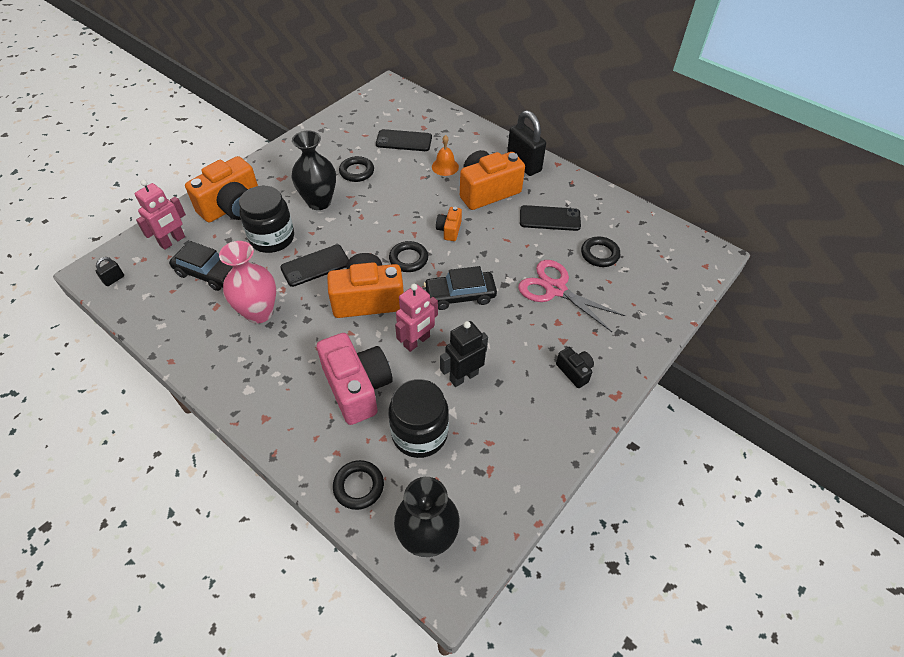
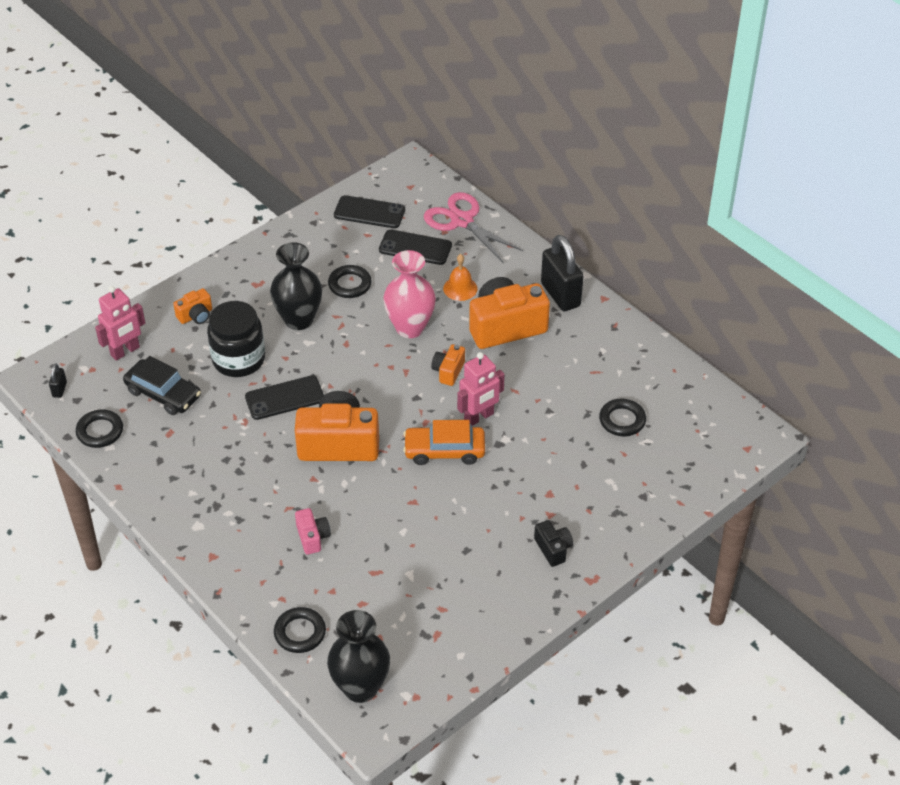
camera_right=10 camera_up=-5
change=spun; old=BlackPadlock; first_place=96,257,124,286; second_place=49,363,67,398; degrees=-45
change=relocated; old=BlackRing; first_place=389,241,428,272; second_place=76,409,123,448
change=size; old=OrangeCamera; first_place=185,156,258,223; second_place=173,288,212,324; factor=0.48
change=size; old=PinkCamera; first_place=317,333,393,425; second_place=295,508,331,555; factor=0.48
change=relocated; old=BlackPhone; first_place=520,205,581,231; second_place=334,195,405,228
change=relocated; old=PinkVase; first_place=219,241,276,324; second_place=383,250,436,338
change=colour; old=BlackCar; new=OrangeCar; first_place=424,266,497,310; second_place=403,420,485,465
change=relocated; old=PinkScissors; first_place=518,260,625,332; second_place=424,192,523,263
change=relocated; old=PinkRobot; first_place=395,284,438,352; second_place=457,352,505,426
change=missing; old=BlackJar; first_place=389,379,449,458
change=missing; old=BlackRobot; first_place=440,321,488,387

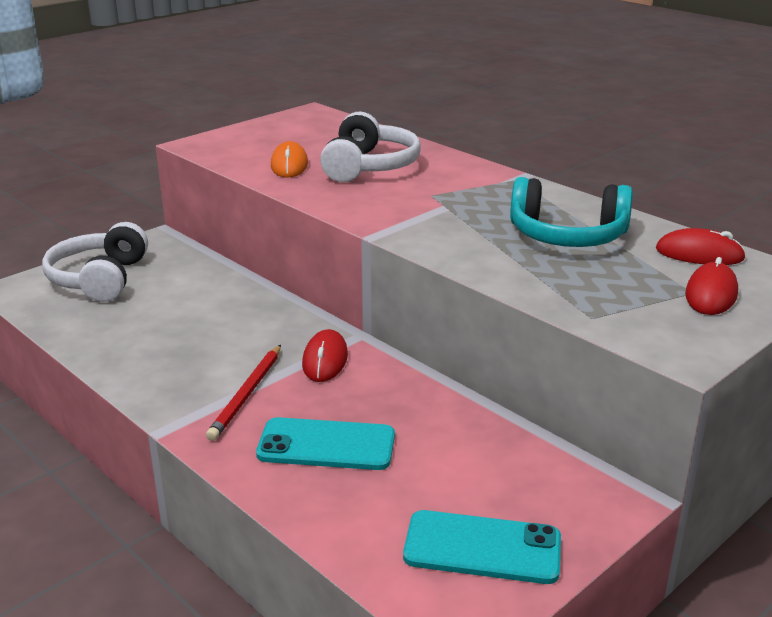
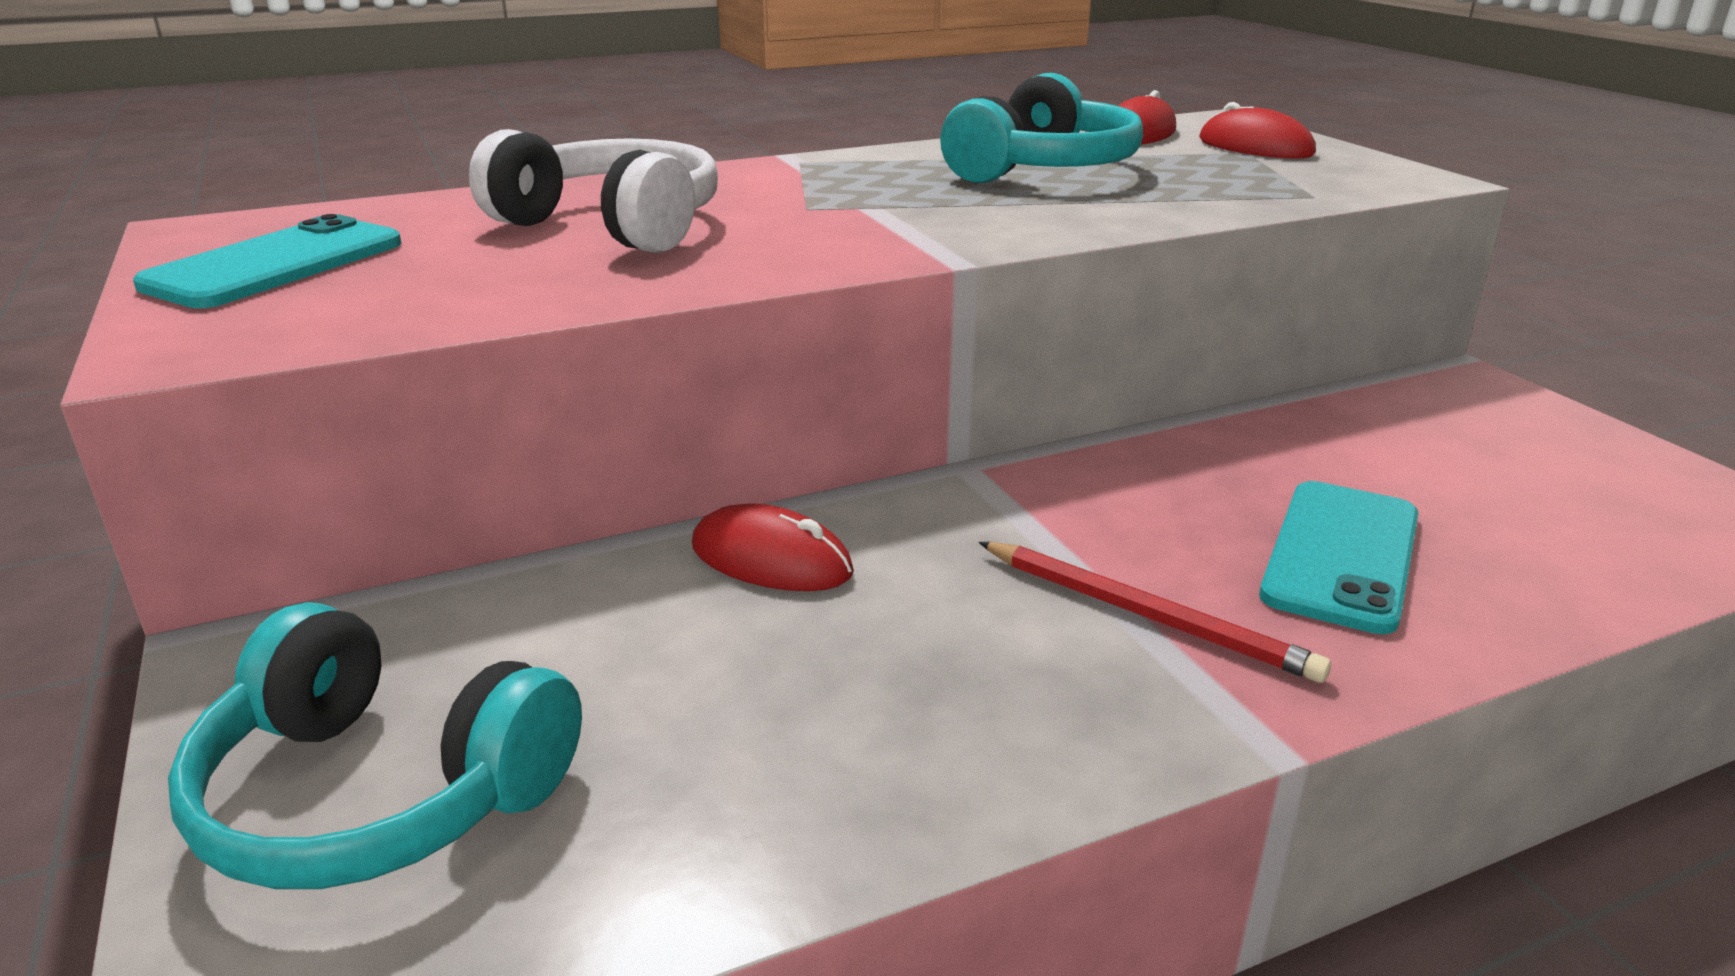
camera_right=-70 camera_up=0
change=relocated; old=TurquoisePhone; first_place=403,510,561,584; second_place=133,214,402,308
change=colour; old=WhiteHeadphones; new=TurquoiseHeadphones; first_place=42,222,148,302; second_place=168,602,582,889
change=relocated; old=RedMouse; first_place=302,329,348,382; second_place=692,503,854,591
change=missing; old=OrangeMouse; first_place=271,141,308,178

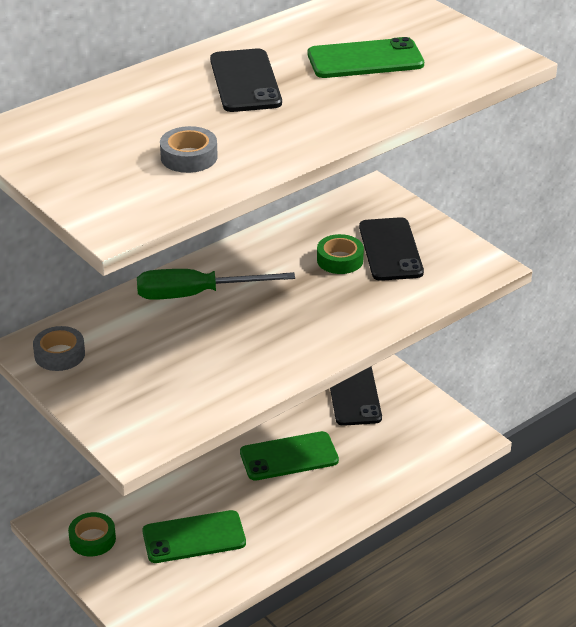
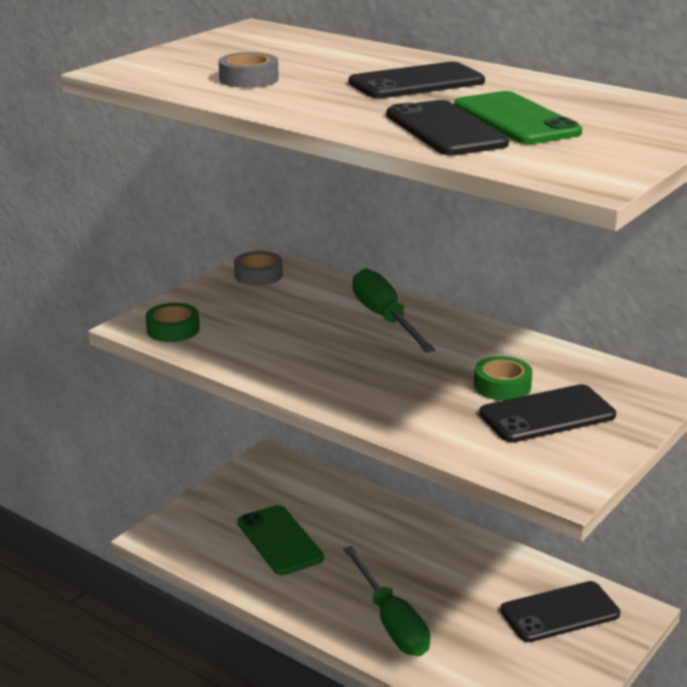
camera_right=75 camera_up=-10
change=relocated; old=GreenTape; first_place=68,512,116,557; second_place=146,303,200,342
change=appeared; new=GreenScrewdriver; second_place=343,546,430,656
change=appeared; new=BlackPhone; second_place=386,100,509,156
change=missing; old=GreenPhone; first_place=240,431,339,481

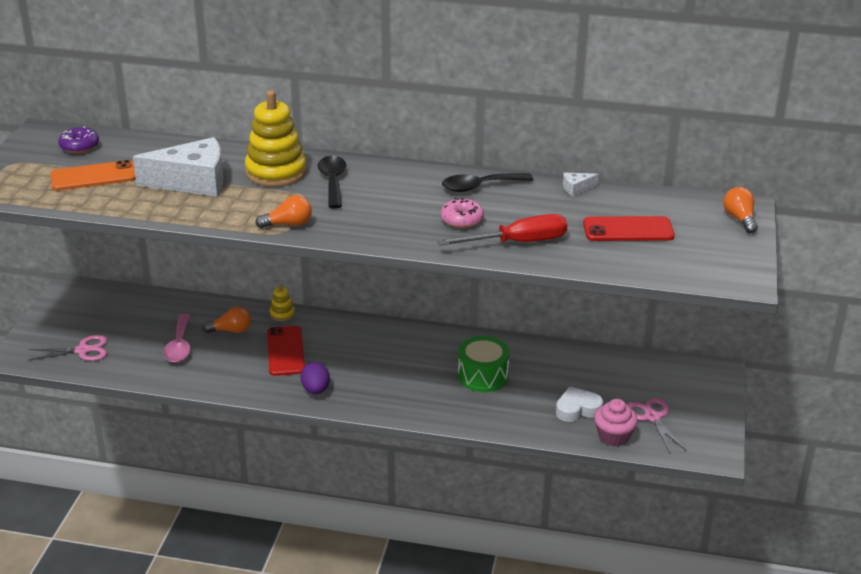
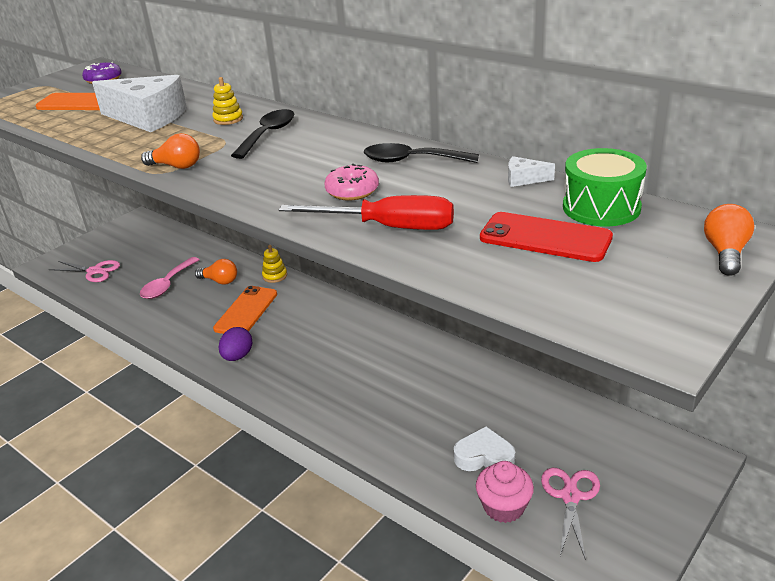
camera_right=30 camera_up=0
change=size; old=YellowStackingToy; first_place=245,91,306,187; second_place=212,77,243,125; factor=0.45
change=colour; old=RedPhone; new=OrangePhone; first_place=267,326,305,376; second_place=213,286,277,334
change=relocated; old=GreenDrum; first_place=458,336,510,392; second_place=563,148,647,227

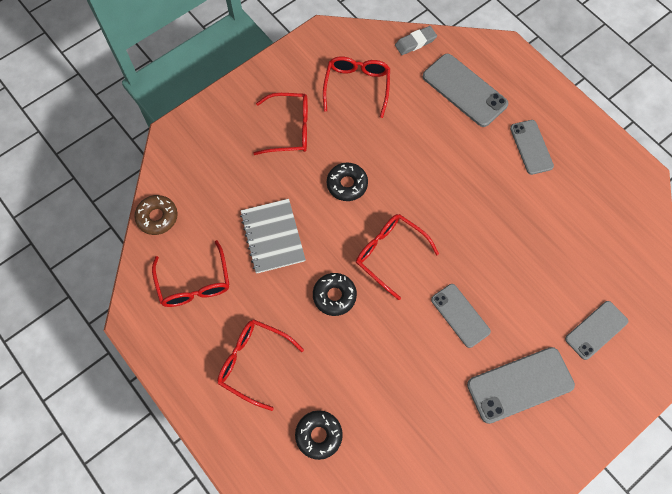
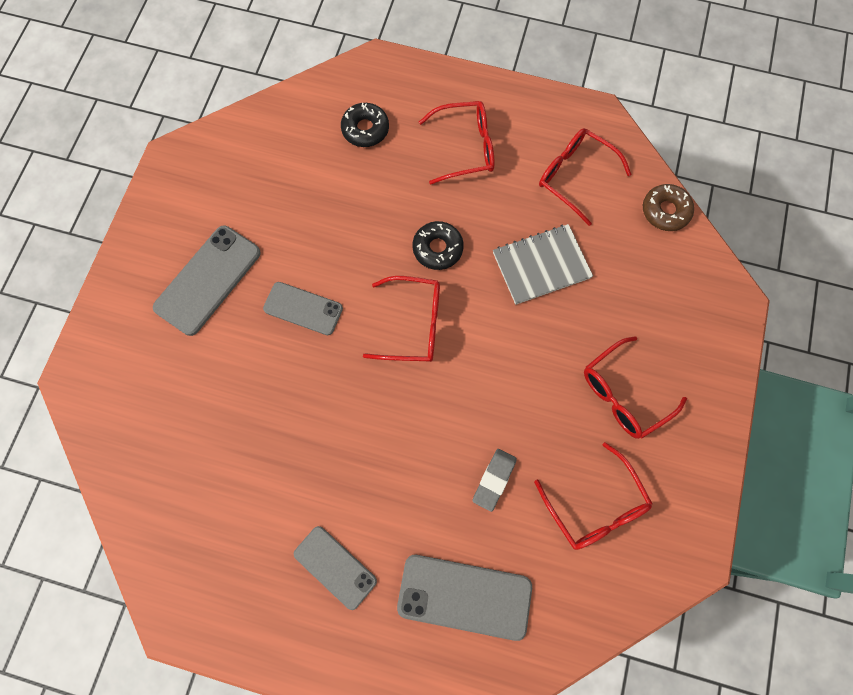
camera_right=145 camera_up=5
change=relocated; old=GreyEraser; first_place=395,26,437,55; second_place=473,449,517,512
change=spun; old=GreyNotebook; first_place=240,199,306,273; second_place=493,224,593,305; degrees=-60
change=missing; old=BlackDonut; first_place=327,162,368,201
change=missing; old=GreyPhone; first_place=565,301,628,360

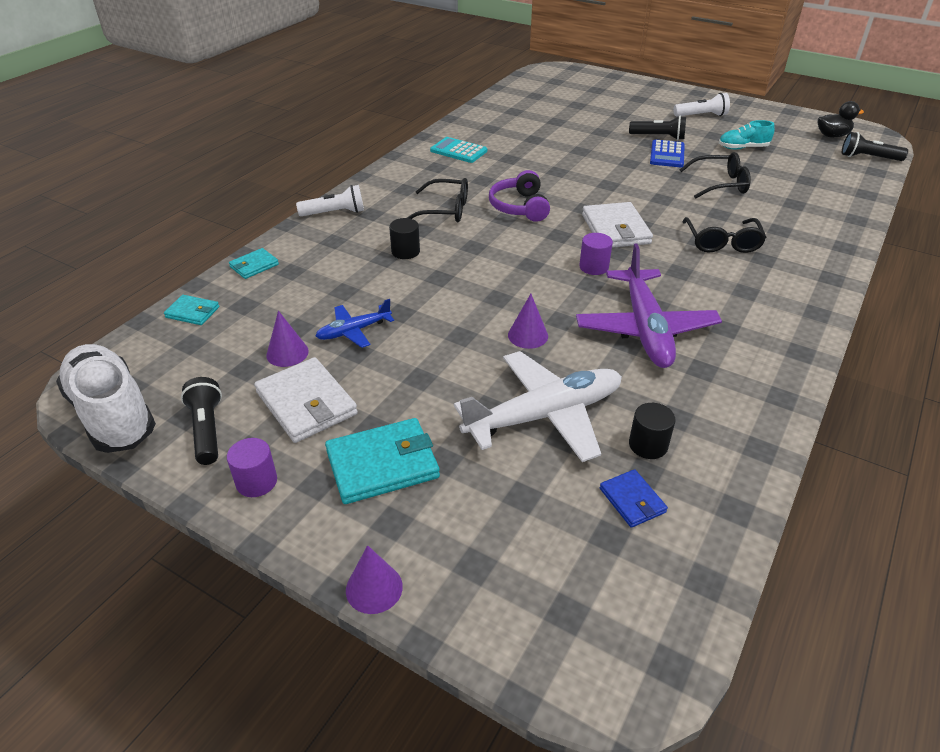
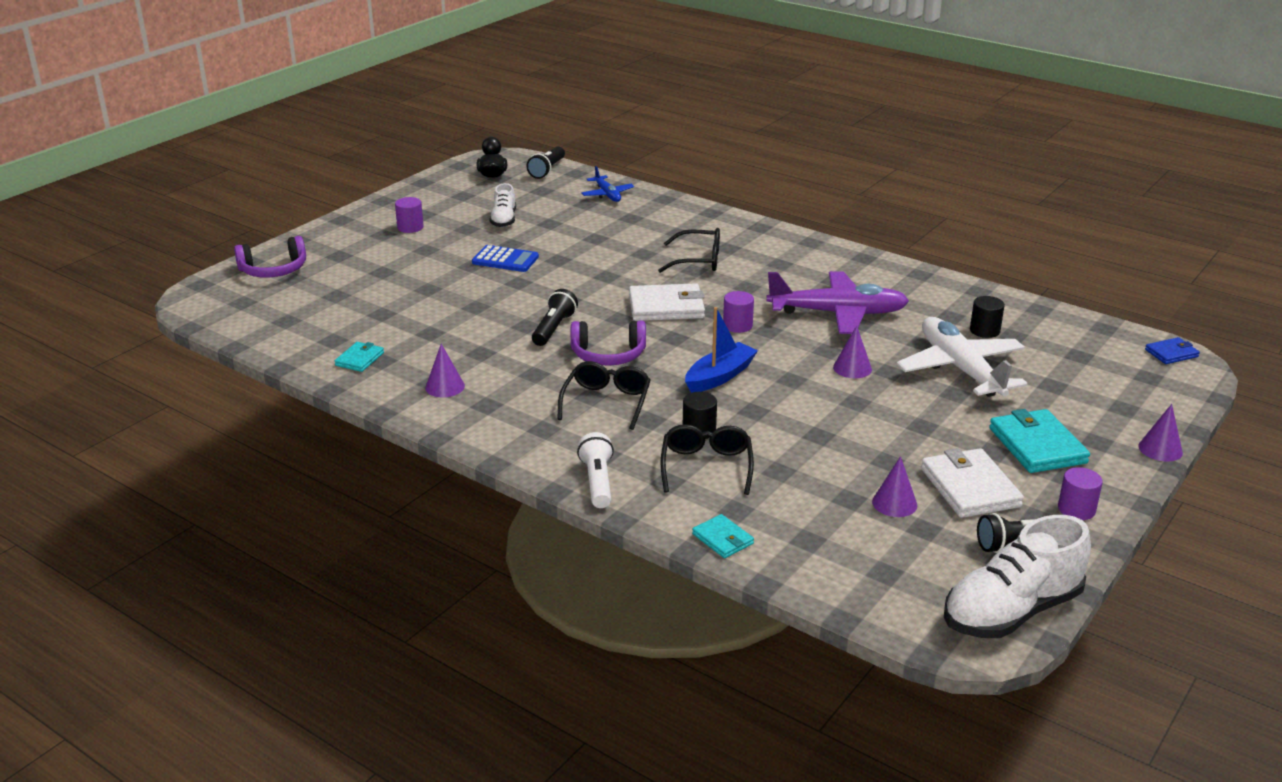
camera_right=-85 camera_up=-10
change=appeared; new=PurpleHeadphones; second_place=234,236,306,278
change=relocated; old=TurquoiseWallet; first_place=164,295,219,325; second_place=334,342,384,372
change=exchanged; old=WhiteFlashlight; new=PurpleCylinder; first_place=674,93,730,117; second_place=395,197,424,233
change=exchanged; old=TurquoiseCalculator; new=PurpleCone; first_place=430,137,487,163; second_place=425,344,465,397
change=colour; old=TurquoiseShoe; new=WhiteShoe; first_place=719,120,775,149; second_place=490,183,516,227
change=relocated; old=BlackFlashlight; first_place=629,116,686,140; second_place=532,289,578,346
change=relocated; old=BluePlane; first_place=316,299,394,348; second_place=581,166,634,202
change=relocated; old=BlackGlasses; first_place=680,152,751,199; second_place=660,424,754,495
change=appeared; new=BlueBoat; second_place=685,307,758,393
change=spun; old=WhiteWallet; first_place=254,357,358,443; second_place=921,448,1024,518; degrees=-75
change=relocated; old=BlueWallet; first_place=600,469,668,528; second_place=1145,337,1200,364

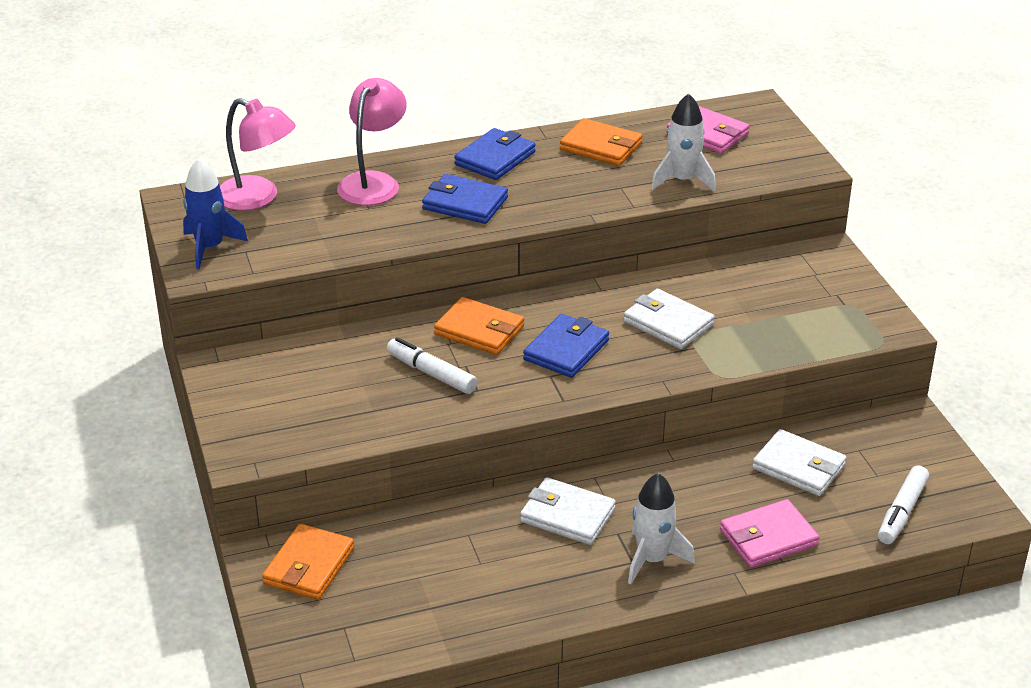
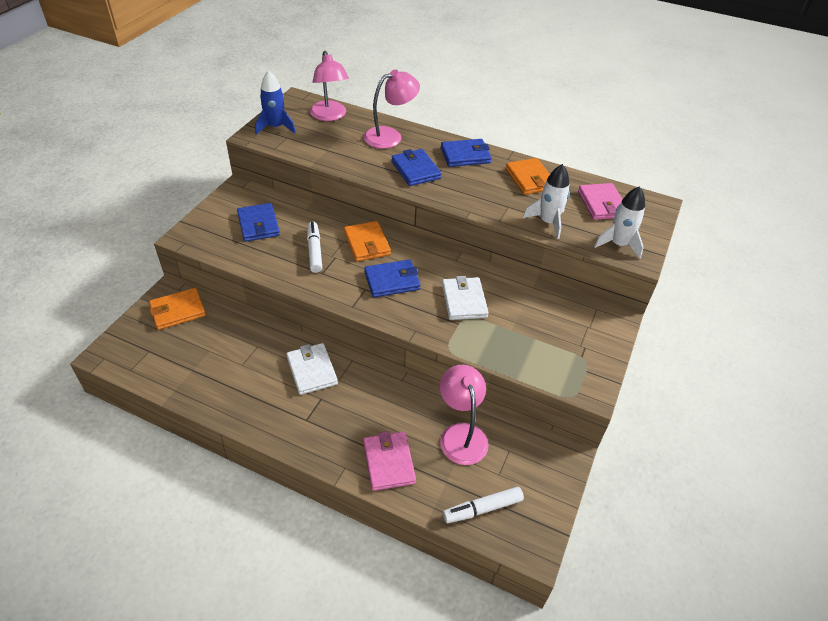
camera_right=40 camera_up=10
change=appeared; new=BlueWallet; second_place=237,203,280,242
change=spun; old=PinkWallet; first_place=720,499,820,567; second_place=363,431,416,491; degrees=60
change=exchanged; old=WhiteWallet; new=PinkLamp; first_place=752,429,847,496; second_place=440,365,489,465
change=relocated; old=WhiteRocket; first_place=628,473,695,585; second_place=594,186,645,259

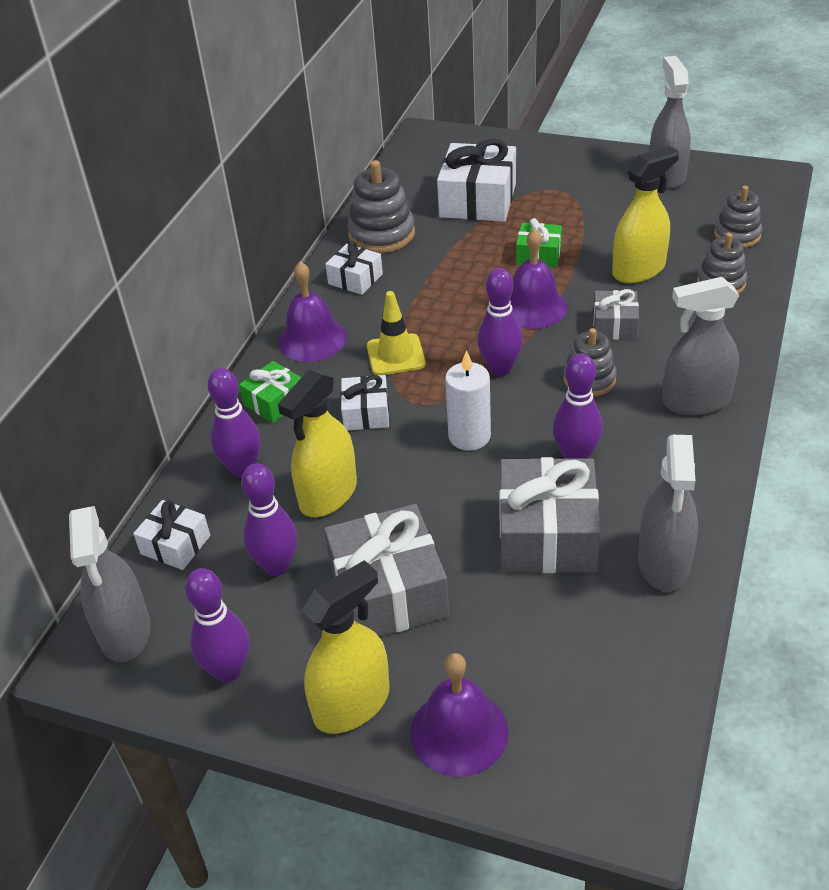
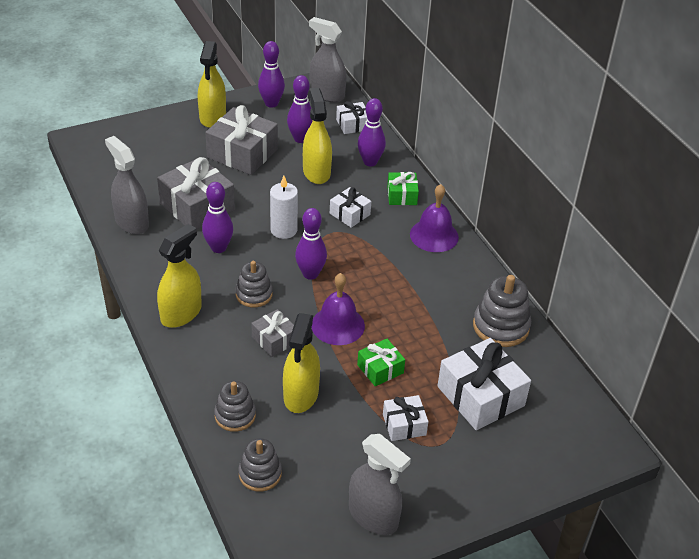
camera_right=130 camera_up=0
change=colour; old=GreySprayBottle; new=YellowSprayBottle; first_place=662,277,739,415; second_place=157,224,202,328
change=relocated; old=WhiteGift; first_place=325,241,383,295; second_place=383,395,429,441
change=missing; old=YellowTrafficCone; first_place=367,291,426,375
change=missing; old=PurpleBell; first_place=411,653,509,777

